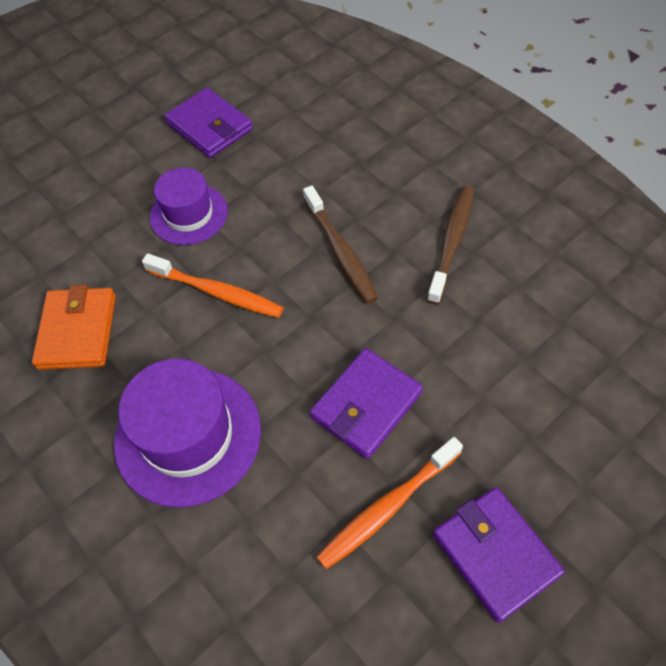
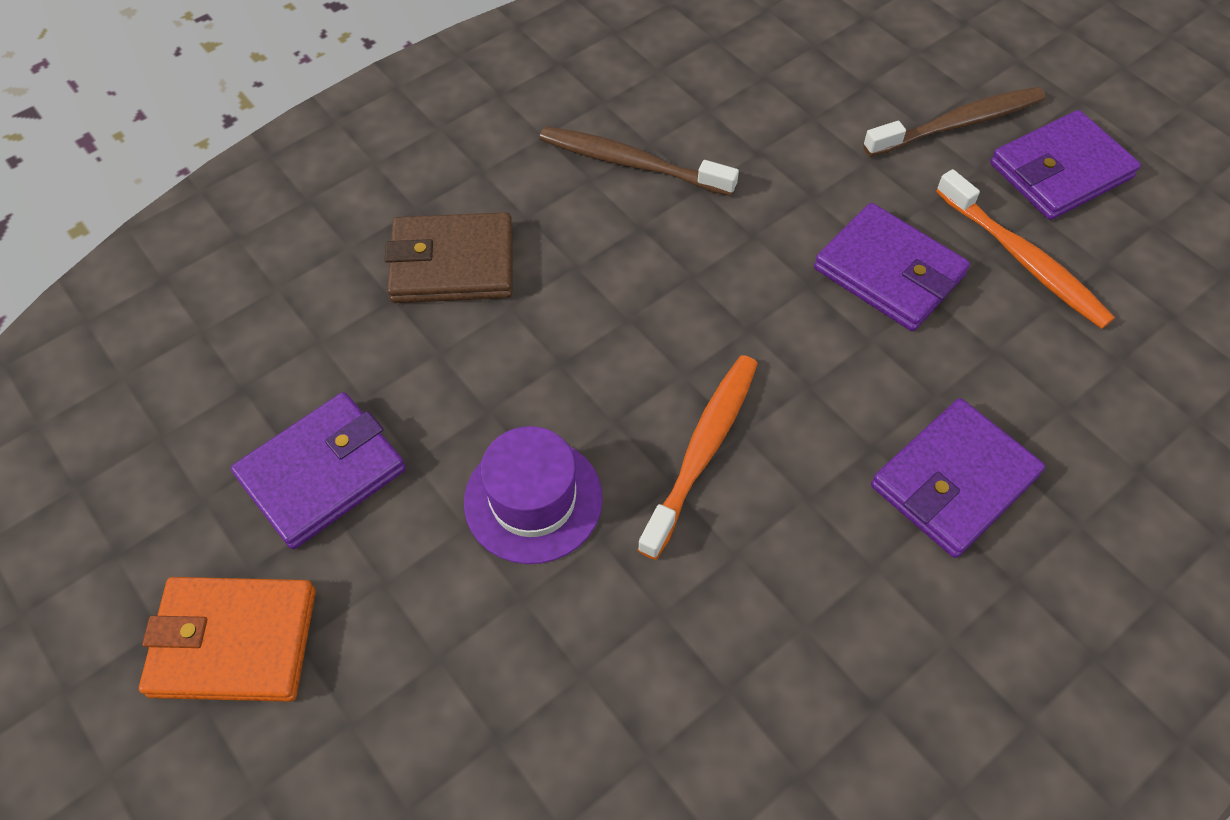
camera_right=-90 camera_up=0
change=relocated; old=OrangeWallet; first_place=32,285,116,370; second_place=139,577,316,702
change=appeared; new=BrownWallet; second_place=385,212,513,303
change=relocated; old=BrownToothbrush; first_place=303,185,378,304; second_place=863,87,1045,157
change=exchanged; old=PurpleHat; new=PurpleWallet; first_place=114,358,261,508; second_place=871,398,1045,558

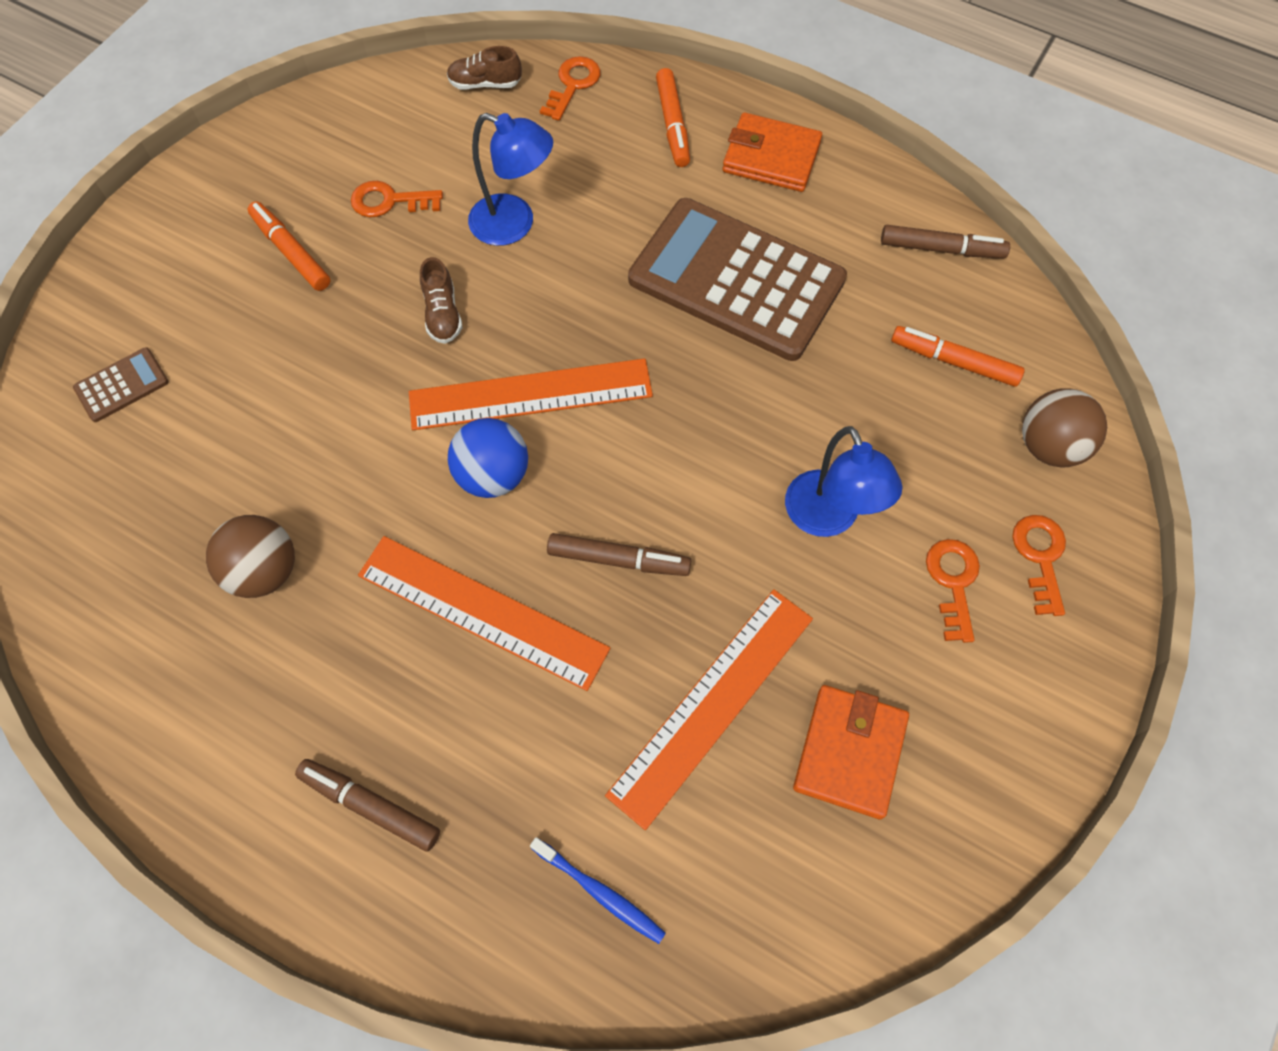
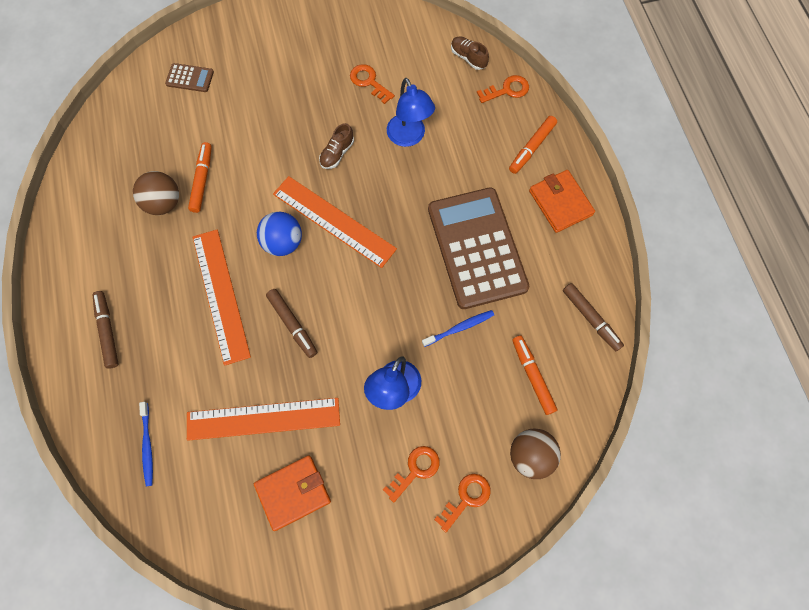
camera_right=45 camera_up=5
change=relocated; old=OrangeMarker; first_place=247,201,330,291; second_place=188,142,212,213
change=appeared; new=BlueToothbrush; second_place=422,310,494,347

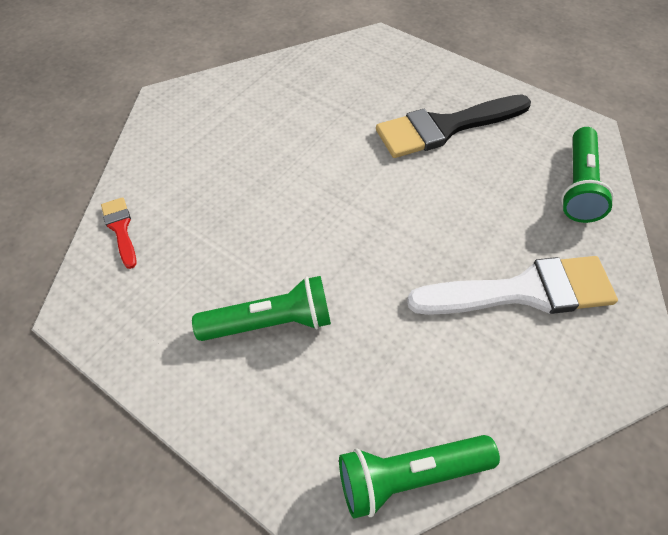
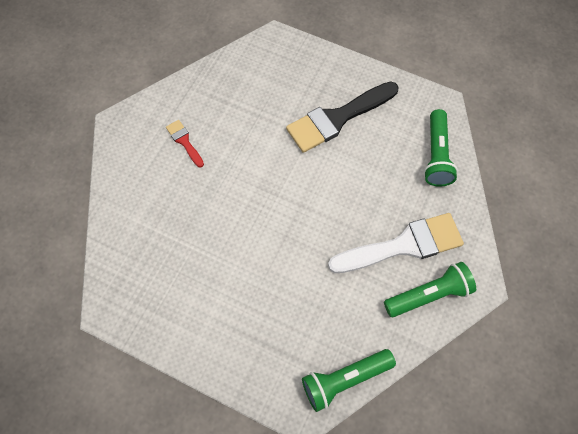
camera_right=-10 camera_up=10
change=relocated; old=RedBrush; first_place=101,197,137,269; second_place=166,120,204,167
change=relocated; old=GreenFlashlight; first_place=192,276,331,341; second_place=384,262,476,317

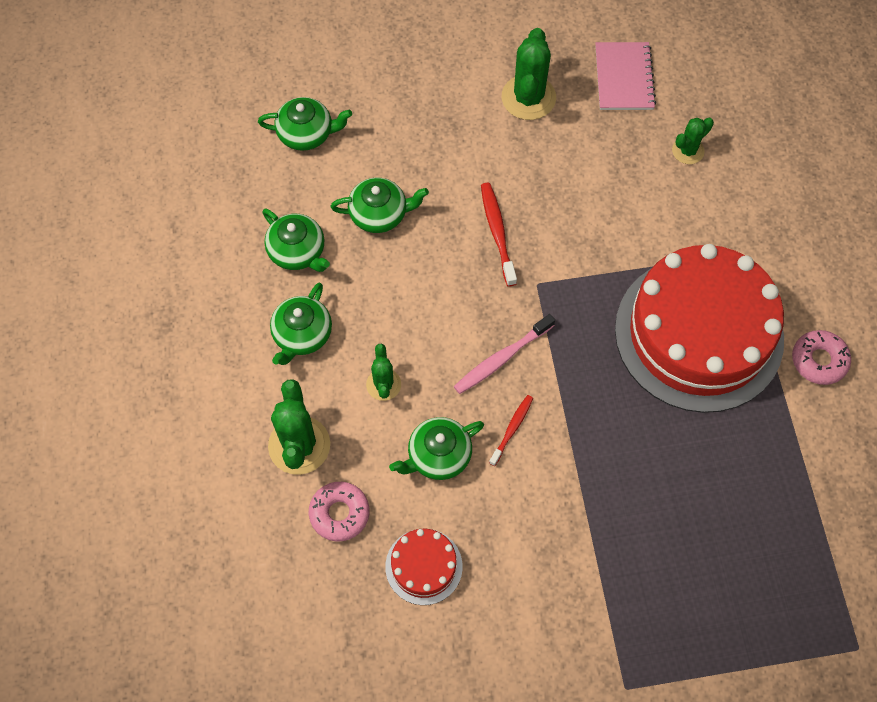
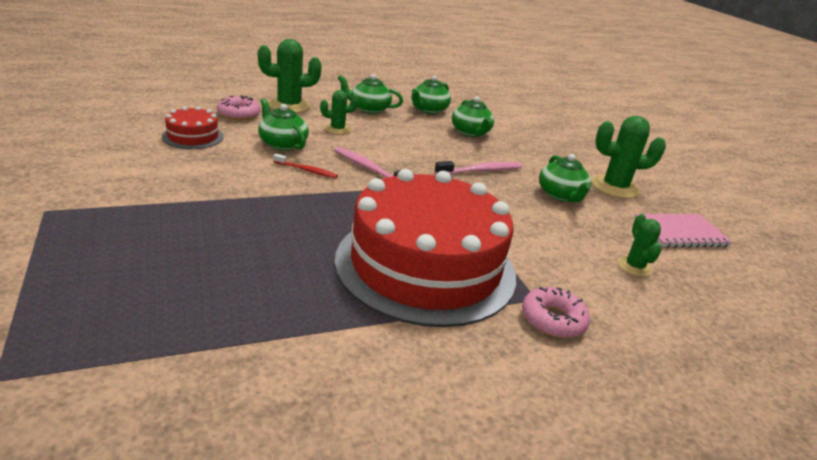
camera_right=75 camera_up=-35
change=colour; old=RedToothbrush; new=PinkToothbrush; first_place=481,183,517,286; second_place=435,161,522,174
change=relocated; old=PinkDonut; first_place=792,330,851,385; second_place=522,287,590,338
change=relocated; old=GreenTeapot; first_place=258,97,352,151; second_place=539,154,591,202
change=spun; old=GreenCactus; first_place=672,118,714,164; second_place=618,214,661,277; degrees=45

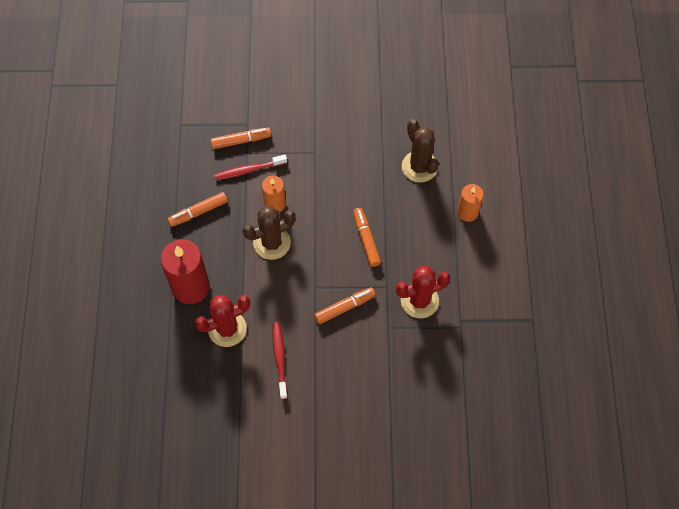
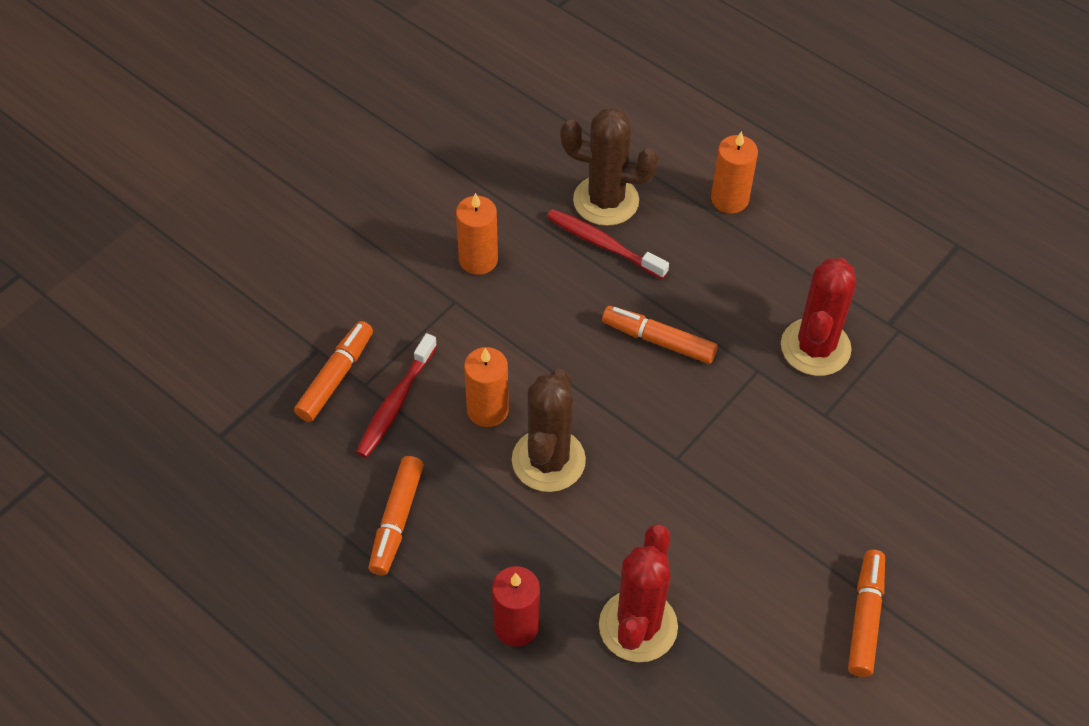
camera_right=-50 camera_up=-10
change=appeared; new=OrangeCandle; second_place=456,193,498,275
change=size; old=RedCandle; first_place=161,239,210,304; second_place=492,566,540,647; factor=0.58
change=relocated; old=RedToothbrush; first_place=272,322,288,399; second_place=547,209,669,279
change=relocated; old=OrangeMarker; first_place=314,287,376,324; second_place=848,550,885,677

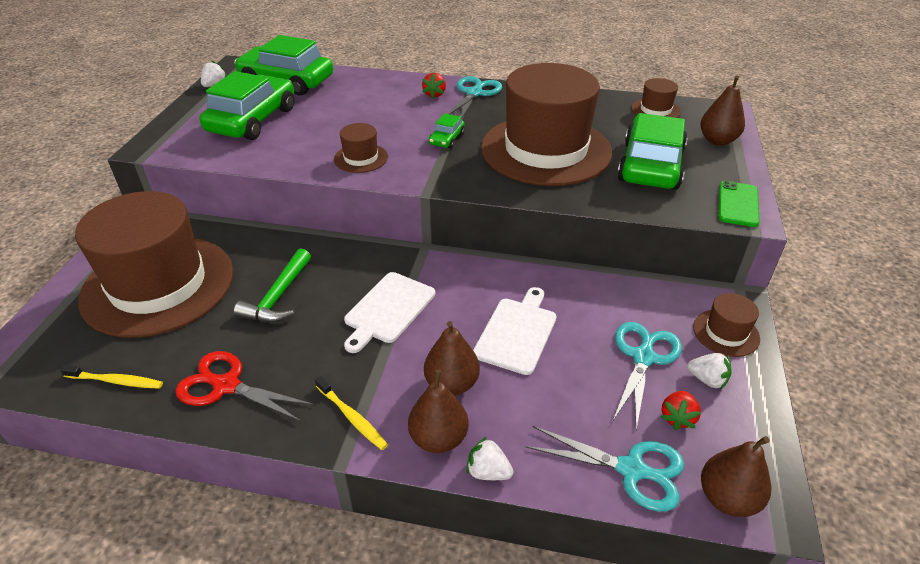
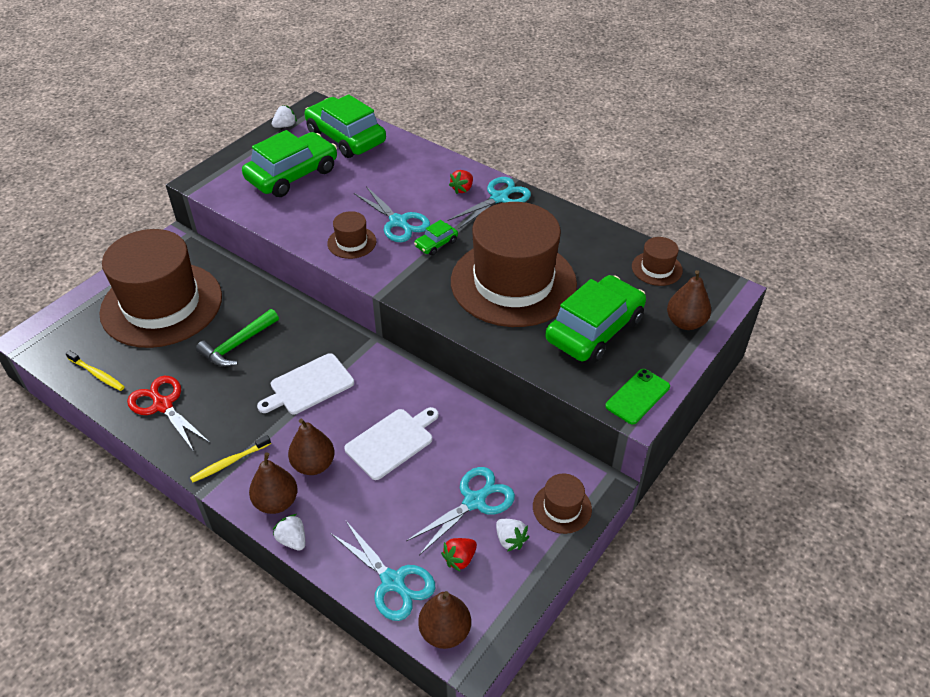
camera_right=25 camera_up=5
change=spun; old=YellowToothbrush; first_place=315,376,388,450; second_place=190,435,271,482; degrees=75
change=appeared; new=TurquoiseScissors; second_place=354,186,430,242

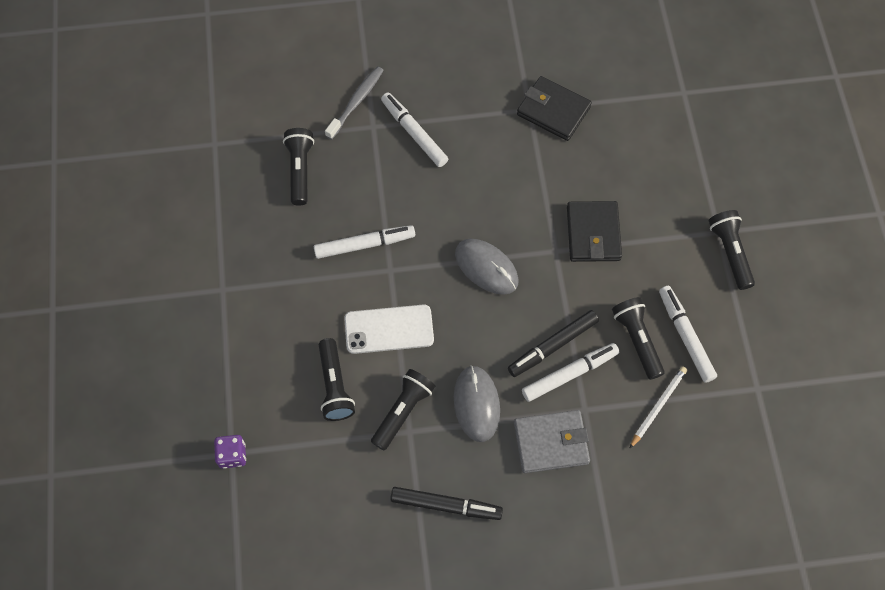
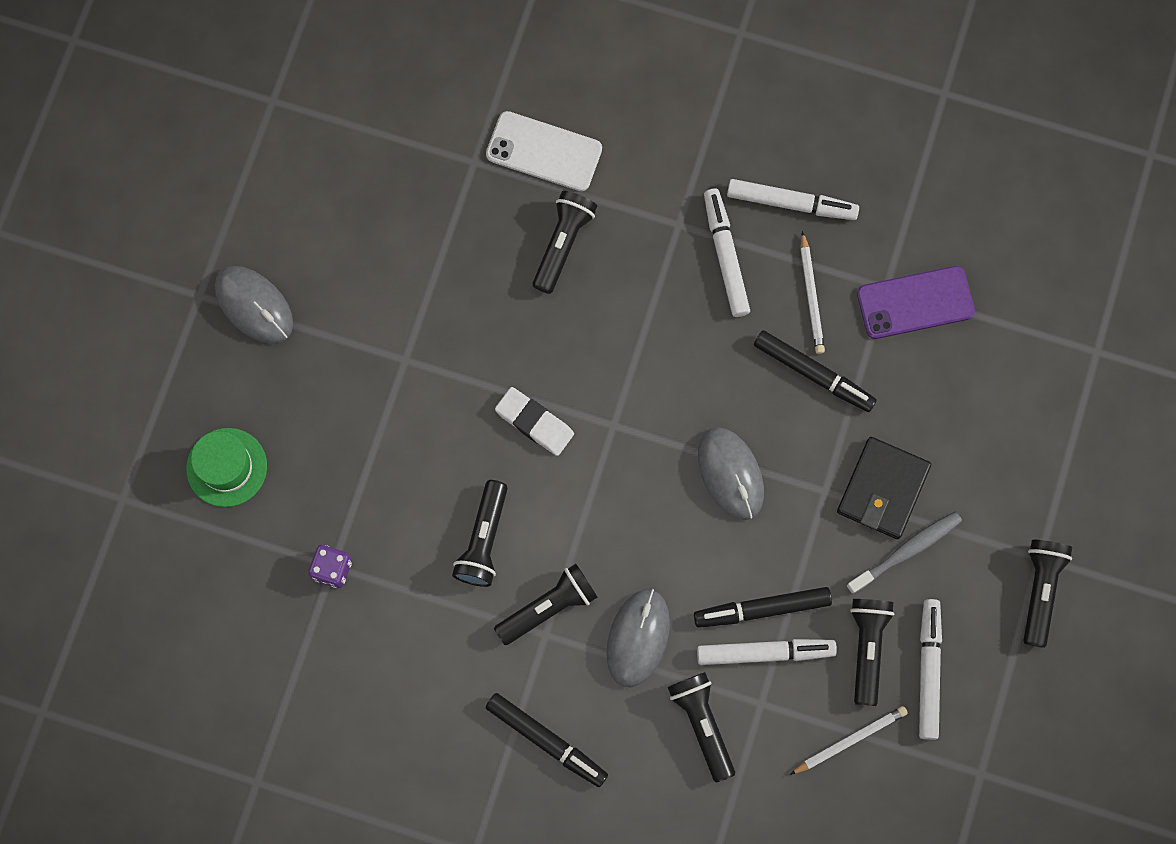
camera_right=25 camera_up=10
change=appeared; new=GreenHat; second_place=186,428,267,507
change=appeared; new=GreyMouse; second_place=215,266,293,344
change=relocated; old=WhitePhone; first_place=344,304,434,354; second_place=486,111,602,191
change=appeared; new=WhiteEraser; second_place=495,387,574,456
change=exchanged; old=GreyWallet; new=BlackFlashlight; first_place=514,410,590,473; second_place=668,672,735,783
change=relocated; old=WhiteMarker; first_place=314,225,415,259; second_place=727,179,859,220
change=appeared; new=BlackMarker; second_place=754,330,877,412
change=appeared; new=WhitePencil; second_place=800,231,825,354
change=relocated; old=GreyToothbrush; first_place=325,66,384,140; second_place=846,512,962,594
change=exchanged; old=BlackWallet; new=PurplePhone; first_place=517,76,592,141; second_place=857,266,975,339

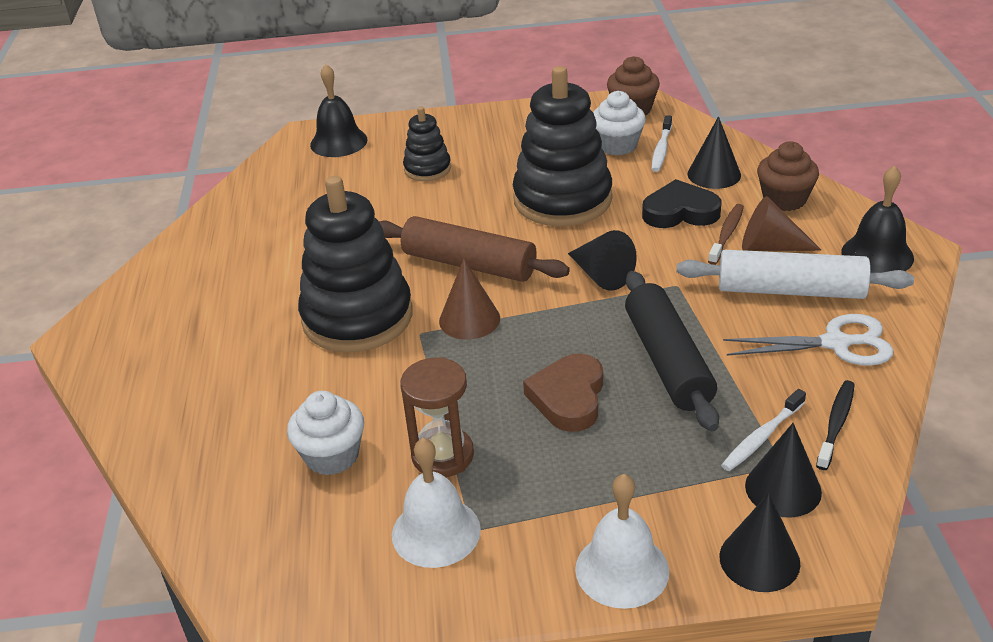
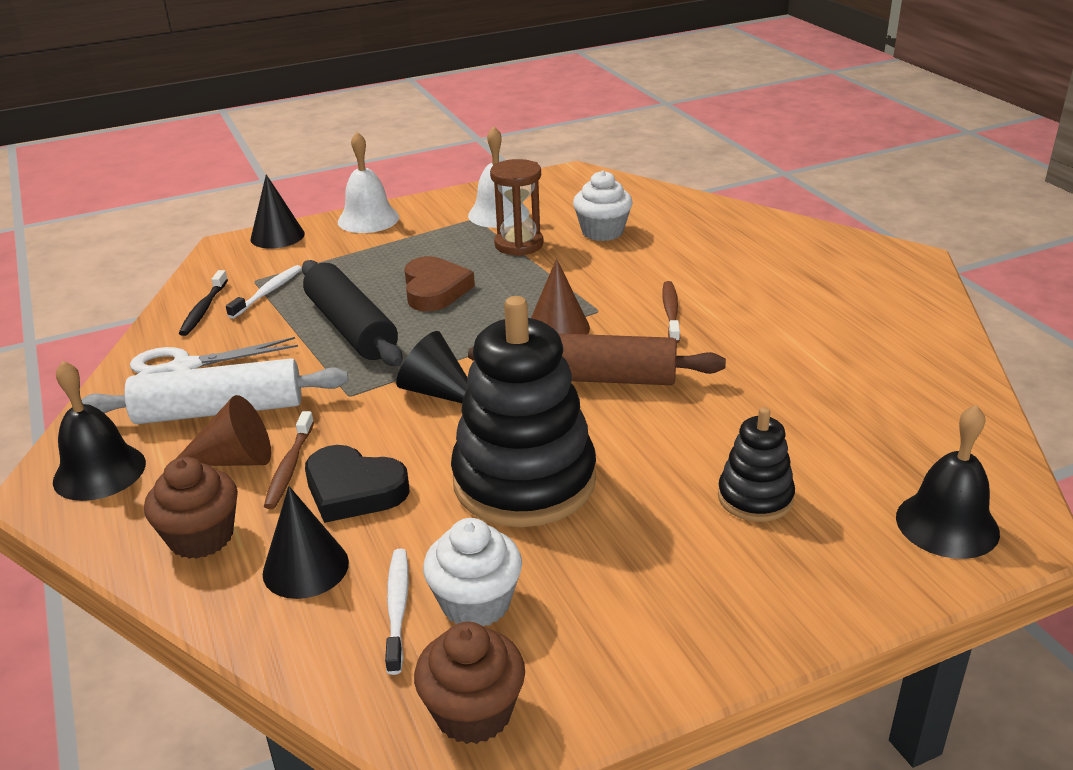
camera_right=160 camera_up=-5
change=spun; old=BlackHeart; first_place=642,179,721,228; second_place=305,445,410,523; degrees=45
change=exchanged; old=BlackStackingToy; new=BrownToothbrush; first_place=298,176,413,353; second_place=662,281,680,343
change=missing; old=BlackCone; first_place=745,423,822,518

